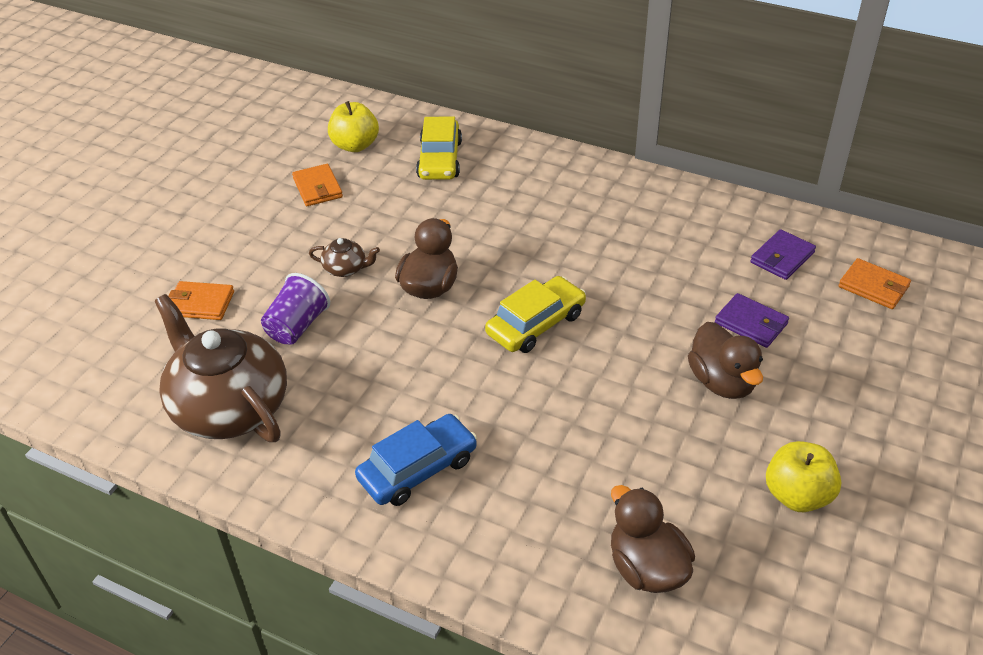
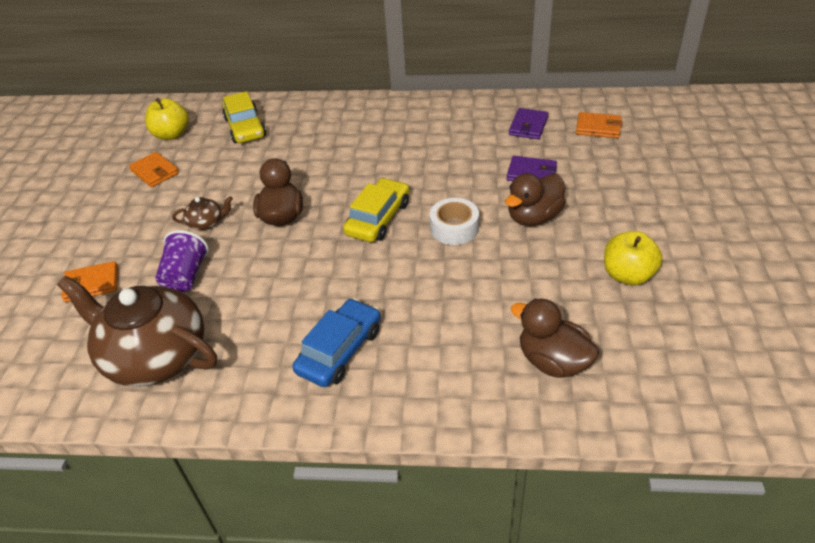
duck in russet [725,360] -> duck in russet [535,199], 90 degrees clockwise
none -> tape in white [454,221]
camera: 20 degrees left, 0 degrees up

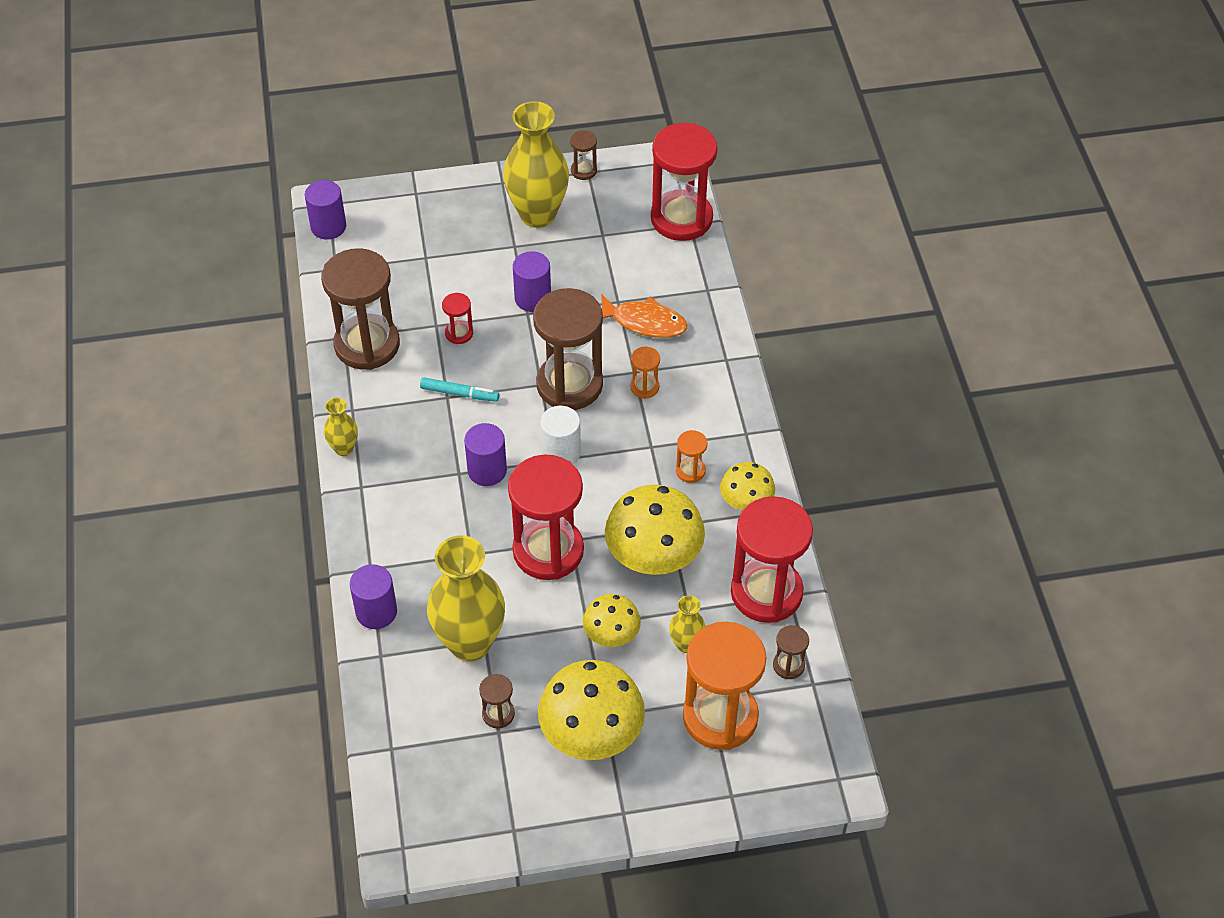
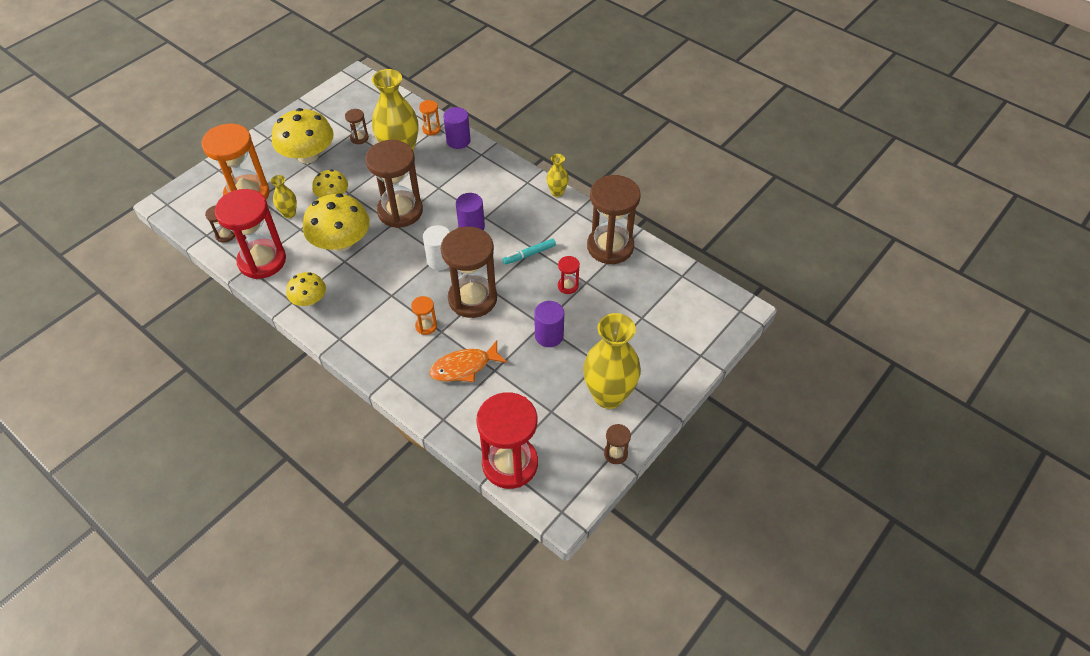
cylinder in purple [325,210] -> none
sand timer in bright orange [692,456] -> sand timer in bright orange [430,118], shifted
sand timer in scarlet [546,517] -> sand timer in russet [394,184]
camera: 140 degrees right, 0 degrees up

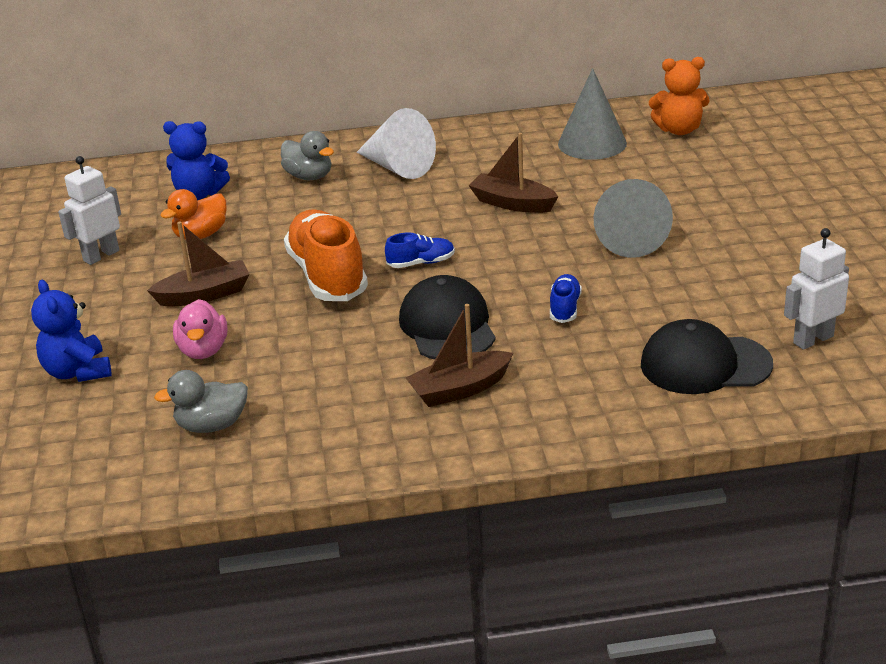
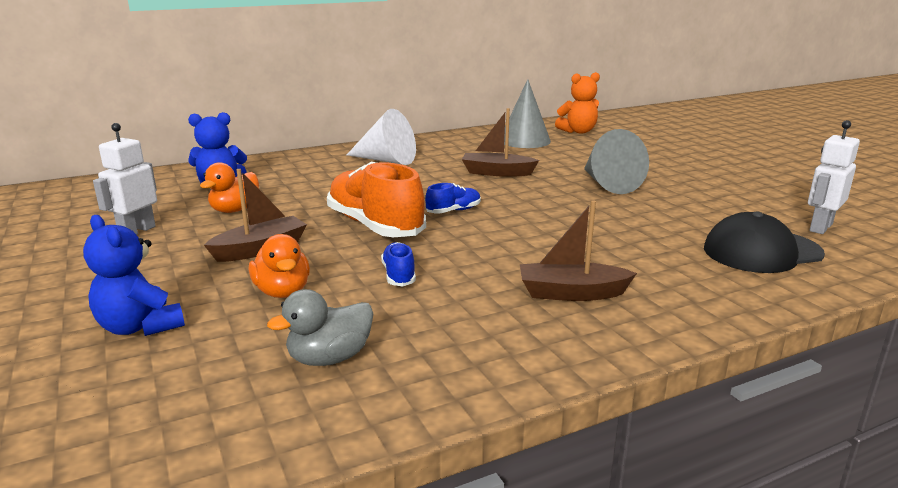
duck in ash-grey [307,155] -> none
lace-up shoe in royal blue [566,298] -> lace-up shoe in royal blue [398,264], shifted
cap in ebony [447,317] -> none
duck in rosy [200,329] -> duck in bright orange [279,266]
boat in russet [459,355] -> boat in russet [578,251], 45 degrees clockwise
camera: 20 degrees left, 10 degrees down

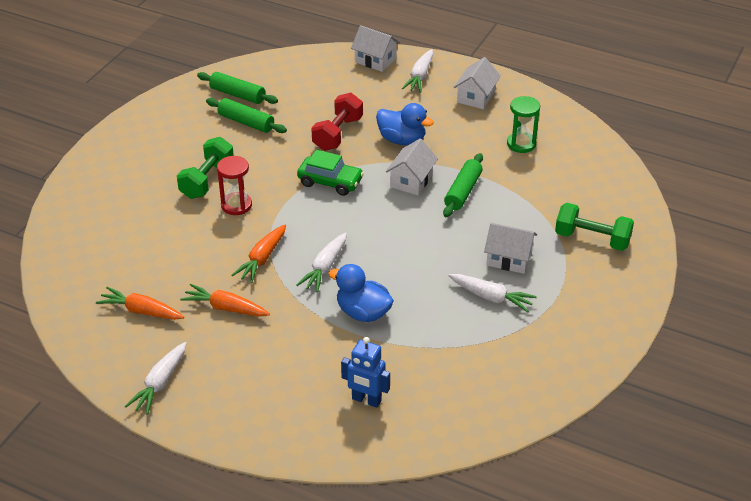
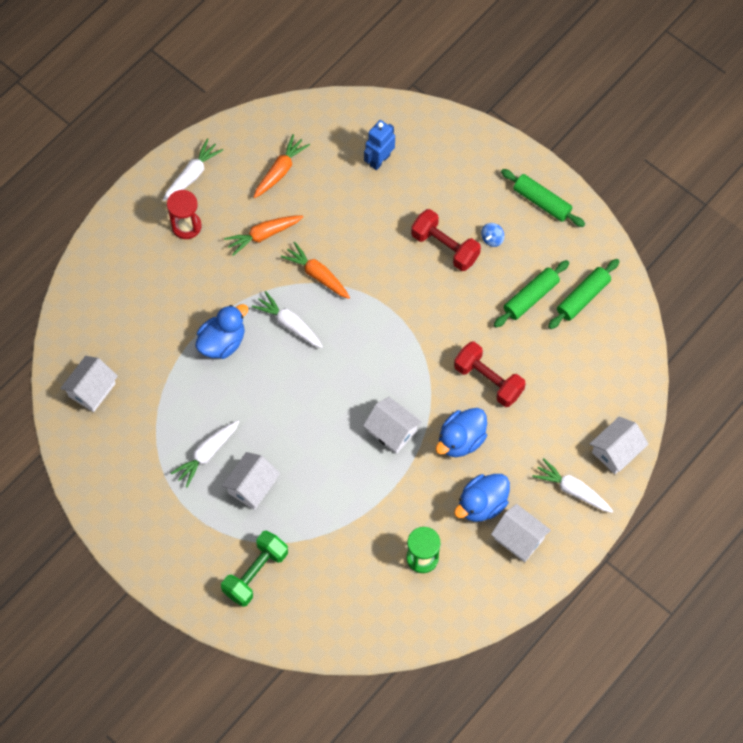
dumbbell in green [205,168] -> dumbbell in scarlet [446,240]
toy car in green [330,173] -> none
pastry roller in green [463,185] -> pastry roller in green [543,198], shifted
sand timer in scarlet [234,185] -> sand timer in scarlet [184,214], shifted
carrot in bright orange [225,300] -> carrot in bright orange [263,235], 150 degrees counterclockwise
robot figure in royal blue [365,372] -> robot figure in royal blue [379,145], shifted
carrot in white [156,378] -> carrot in white [193,169], 90 degrees clockwise
none -> spinning top in royal blue [492,235]
none -> cottage in white [89,384]
none -> duck in royal blue [482,498]
camera: 105 degrees right, 25 degrees up

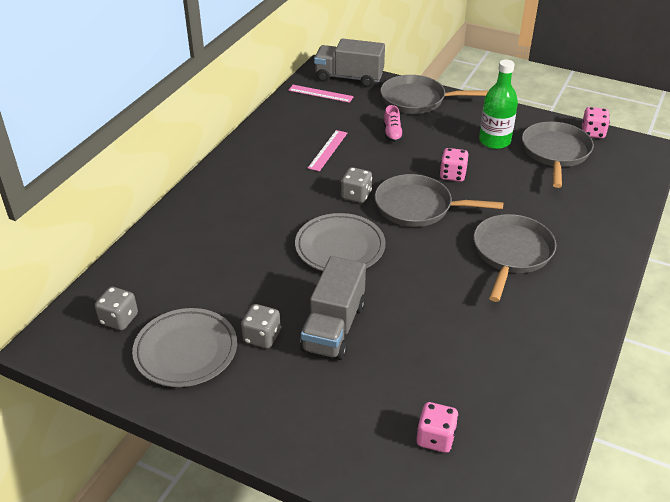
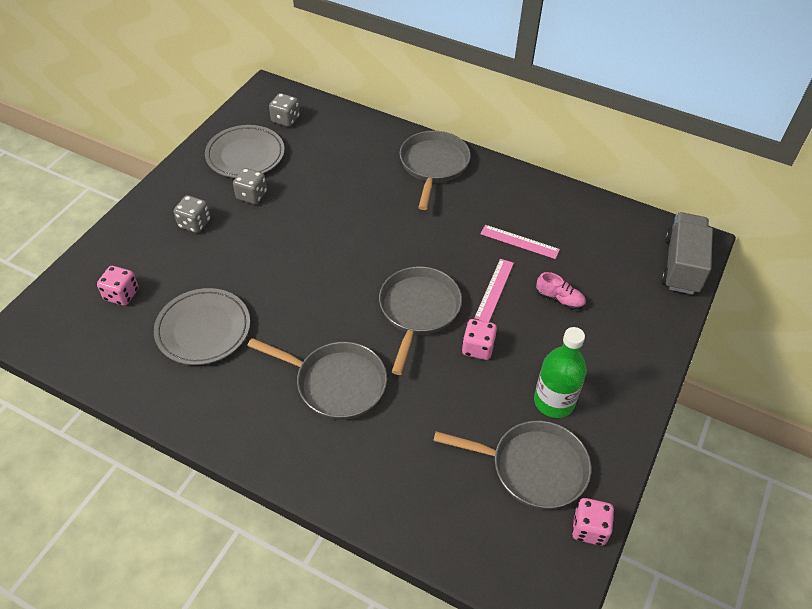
skillet in ash-grey [434,94] -> skillet in ash-grey [435,170], shifted
ruler in rosy [321,94] -> ruler in rosy [494,290], shifted
lace-up shoe in rosy [393,123] -> lace-up shoe in rosy [561,291], 150 degrees counterclockwise
game die in ash-grey [356,185] -> game die in ash-grey [192,214], shifted
flat dish in ash-grey [340,242] -> flat dish in ash-grey [202,326], shifted
toy truck in ash-grey [333,308] -> none
camera: 90 degrees right, 10 degrees up

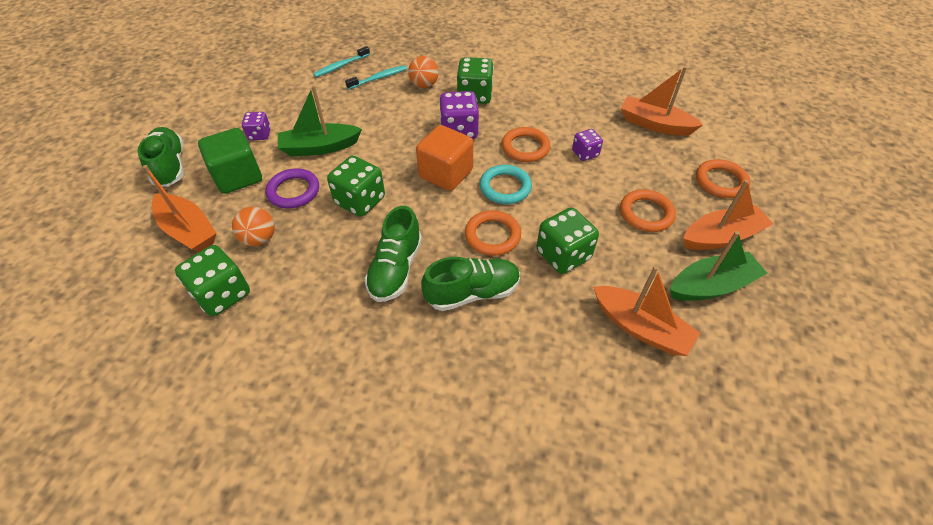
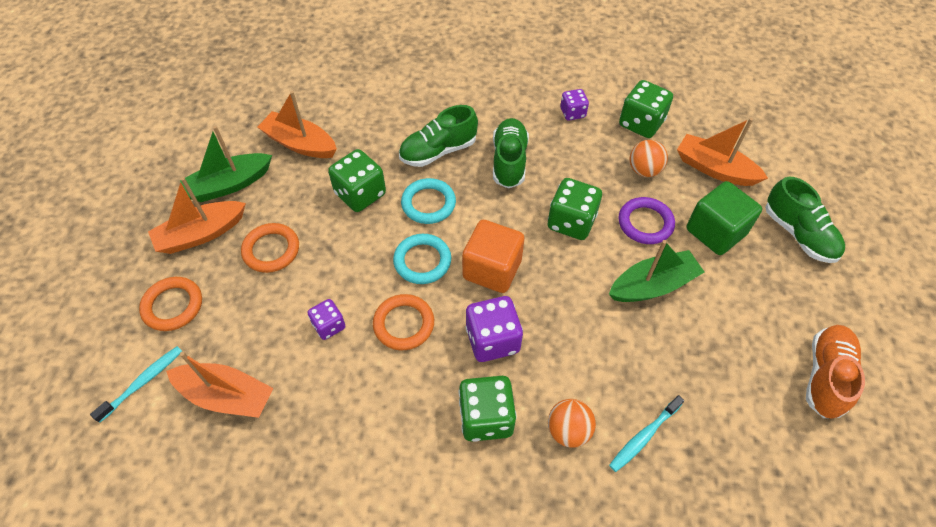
tooth brush in turquoise [341,61] -> tooth brush in turquoise [136,384], shifted
game die in purple [256,126] -> game die in purple [574,105], shifted
torus in bright orange [493,233] -> torus in turquoise [428,201]
none -> lace-up shoe in bright orange [835,372]
camera: 170 degrees right, 5 degrees up

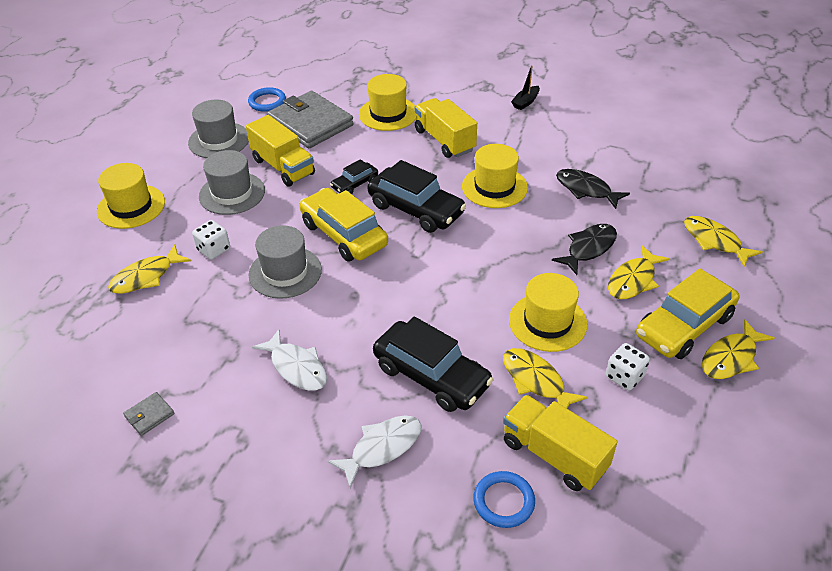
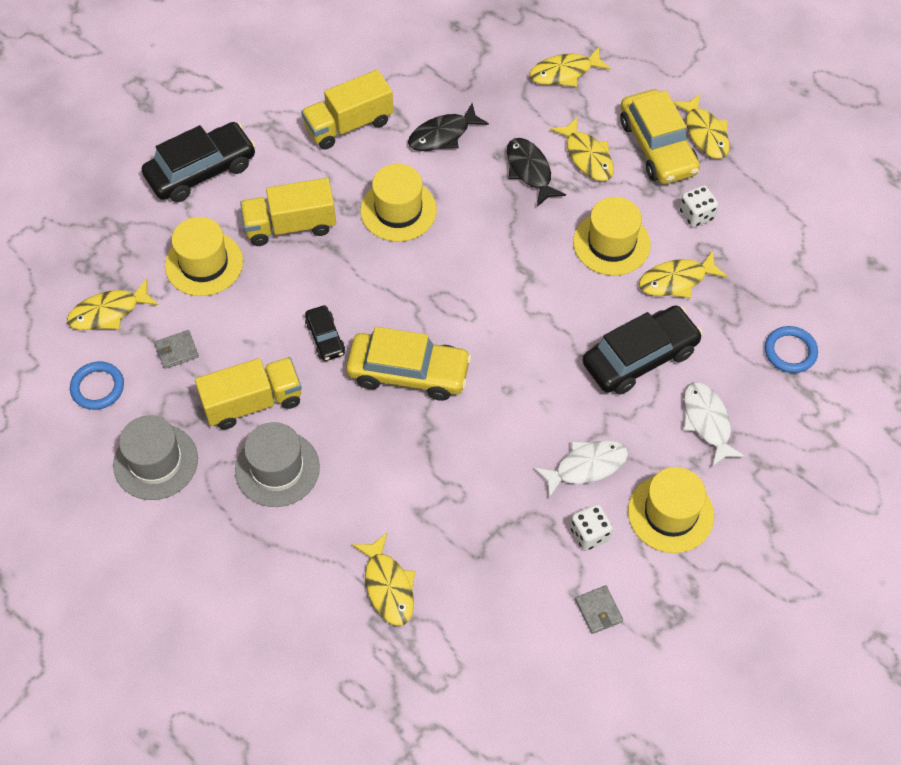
boat in ebony [525,87] -> none
billfold in ash-grey [310,119] -> billfold in ash-grey [176,349], x0.40
toy car in ebony [416,196] -> toy car in ebony [199,162], shifted
top hat in bright yellow [131,196] -> top hat in bright yellow [671,510], shifted
toy car in bright yellow [344,224] -> toy car in bright yellow [409,364], 150 degrees counterclockwise
game die in white [211,240] -> game die in white [591,527], shifted
top hat in ash-grey [285,262] -> none
toy truck in bright yellow [560,443] -> toy truck in bright yellow [347,110], shifted
none -> toy fish in bright yellow [112,304]
camera: 70 degrees left, 15 degrees up

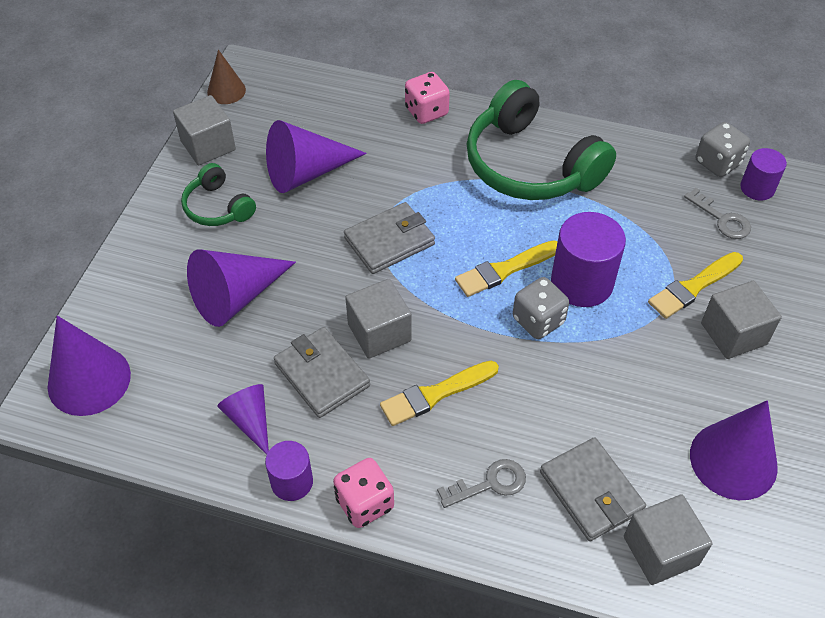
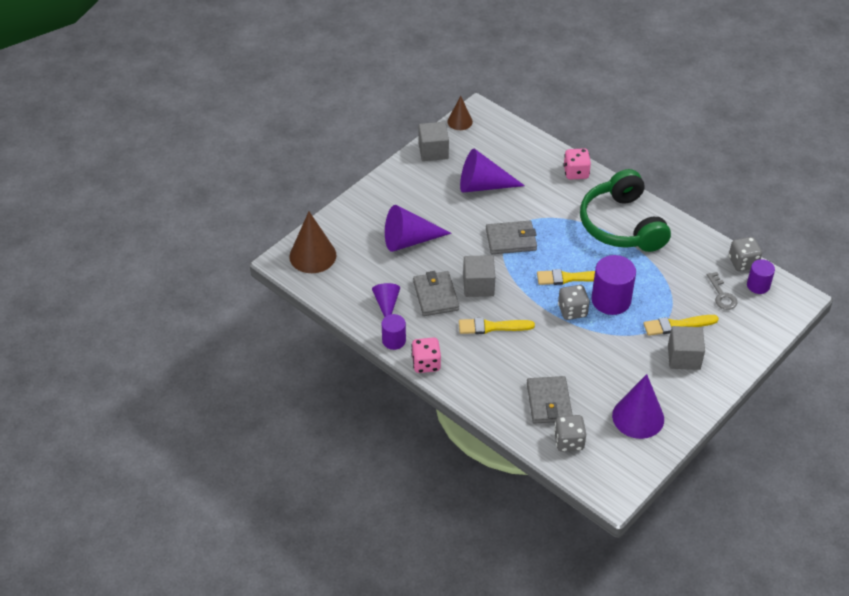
headset in green [218,194] -> none
solid cone in purple [89,366] -> solid cone in russet [312,242]
latchkey in ash-grey [481,483] -> none
cube in ash-grey [668,539] -> game die in ash-grey [570,433]
camera: 25 degrees right, 5 degrees down

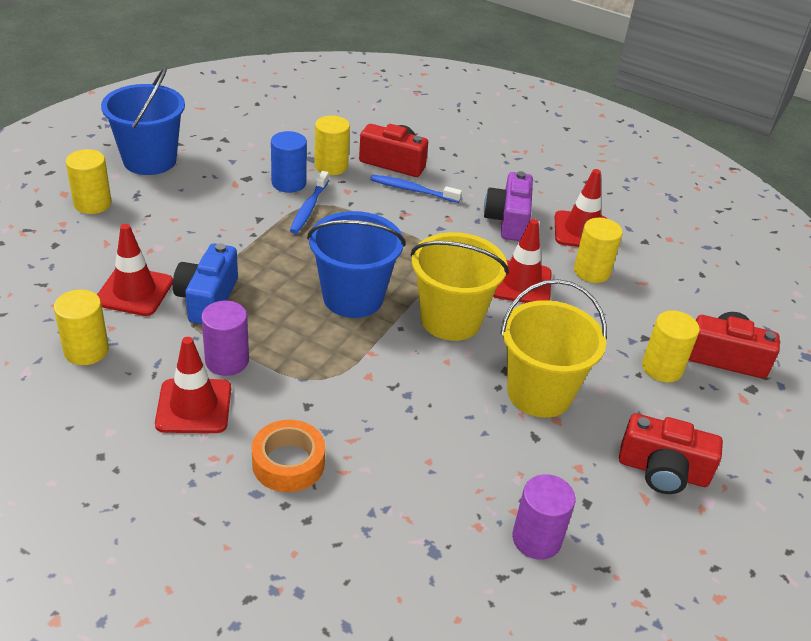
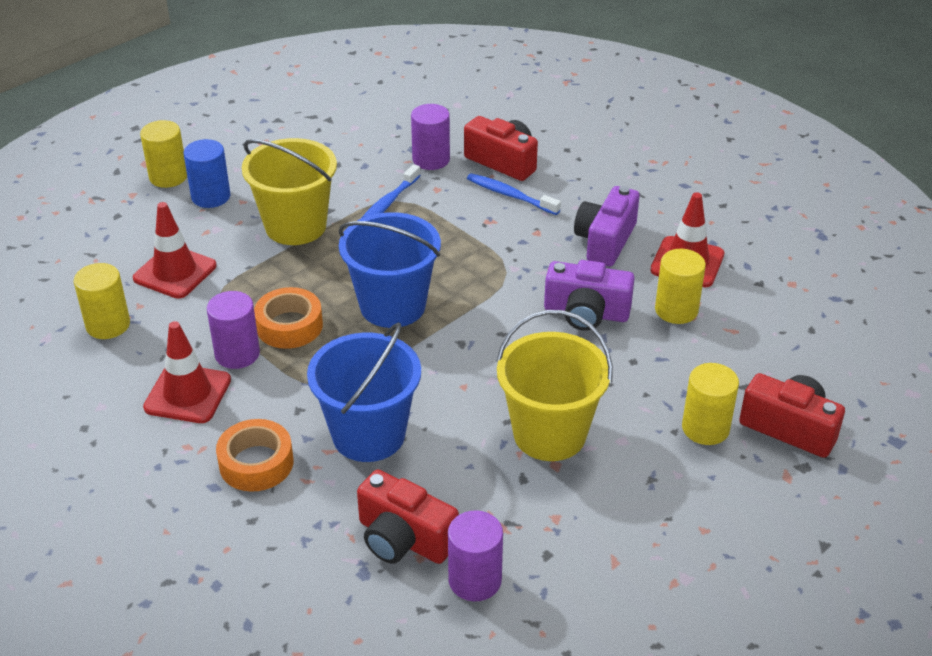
bucket in royal blue [143,121] -> bucket in royal blue [364,392], shifted
cylinder in bright yellow [332,145] -> cylinder in purple [430,137]
cylinder in royal blue [289,162] -> cylinder in royal blue [207,173], shifted
safety cone in scarlet [522,261] -> camera in purple [589,295]
bucket in bright yellow [460,286] -> bucket in bright yellow [289,191], shifted
camera in royal blue [205,283] -> none
camera in scarlet [671,453] -> camera in scarlet [408,516], shifted
none -> tape in bright orange [288,318]
camera: 20 degrees right, 0 degrees up

